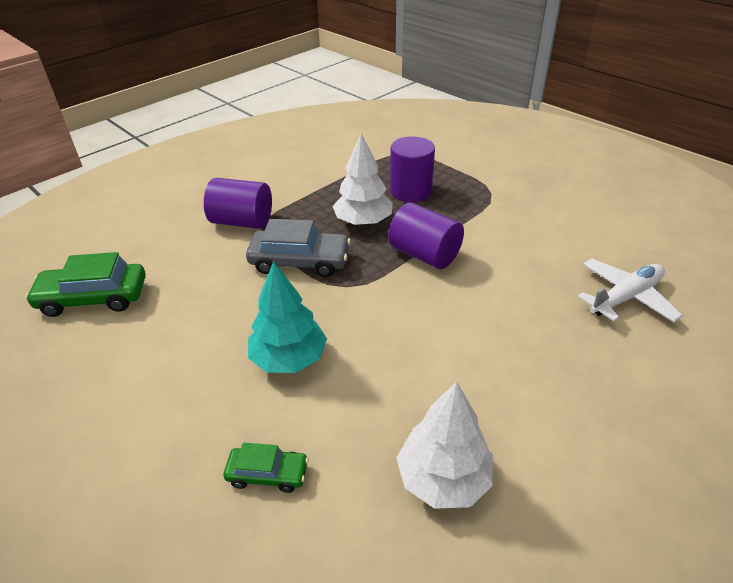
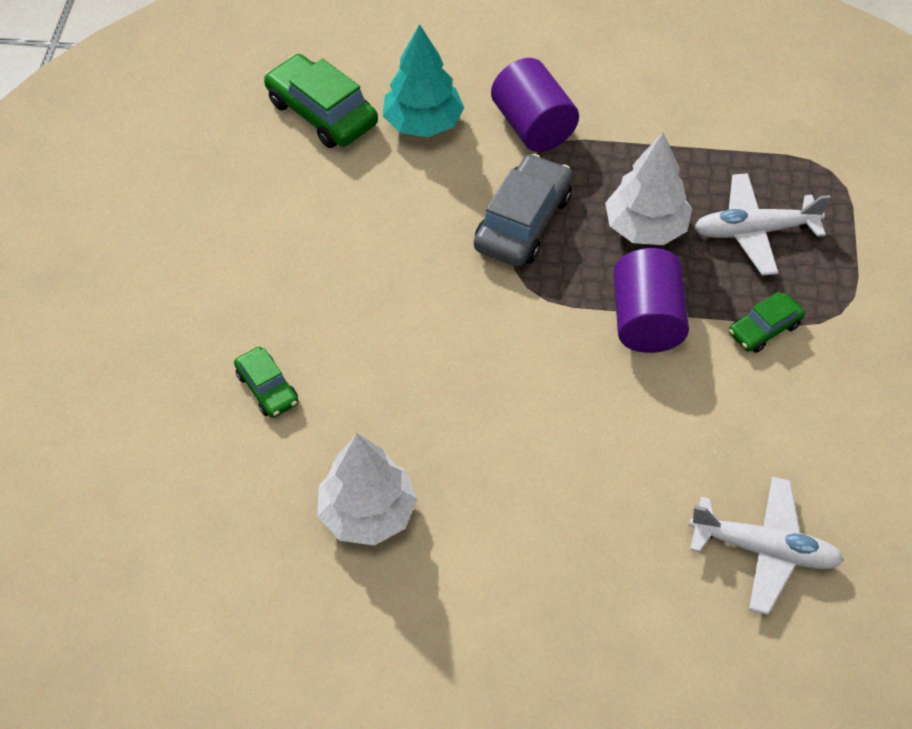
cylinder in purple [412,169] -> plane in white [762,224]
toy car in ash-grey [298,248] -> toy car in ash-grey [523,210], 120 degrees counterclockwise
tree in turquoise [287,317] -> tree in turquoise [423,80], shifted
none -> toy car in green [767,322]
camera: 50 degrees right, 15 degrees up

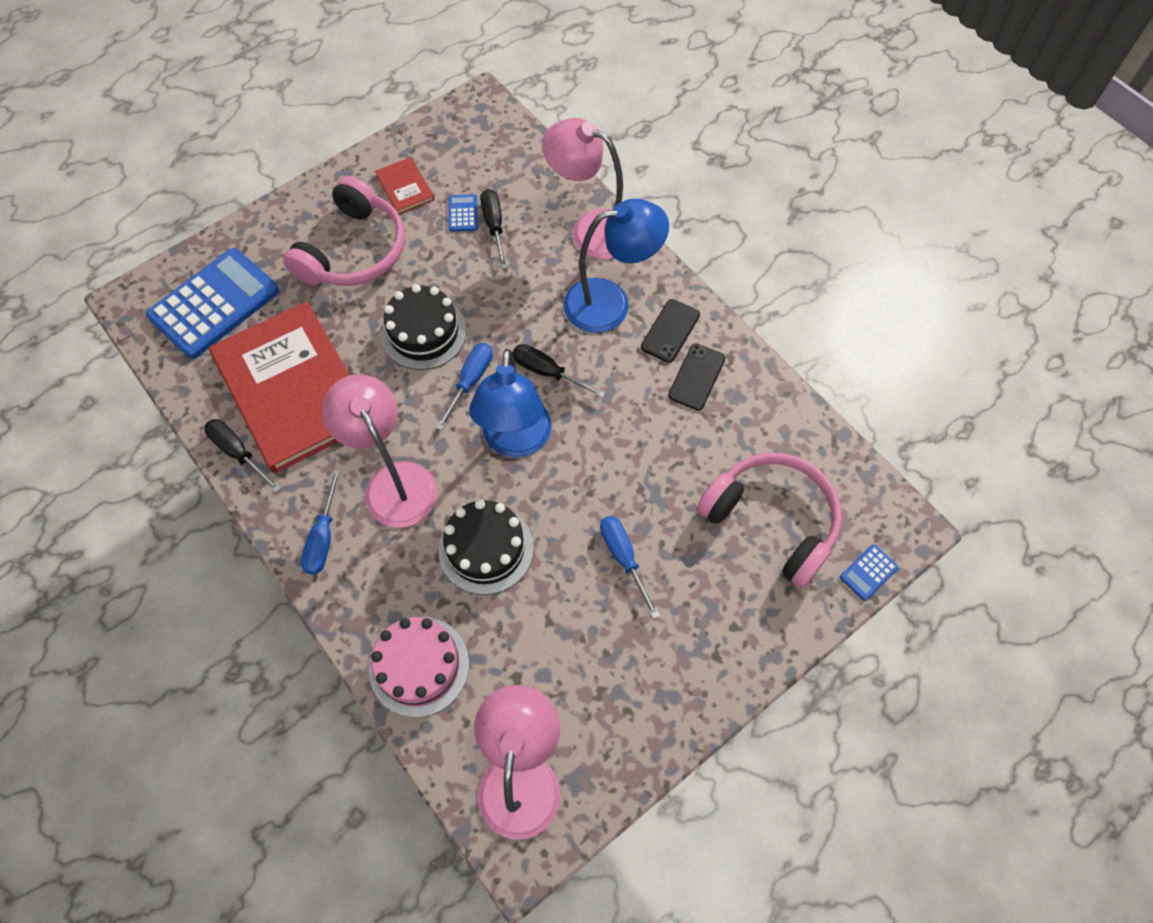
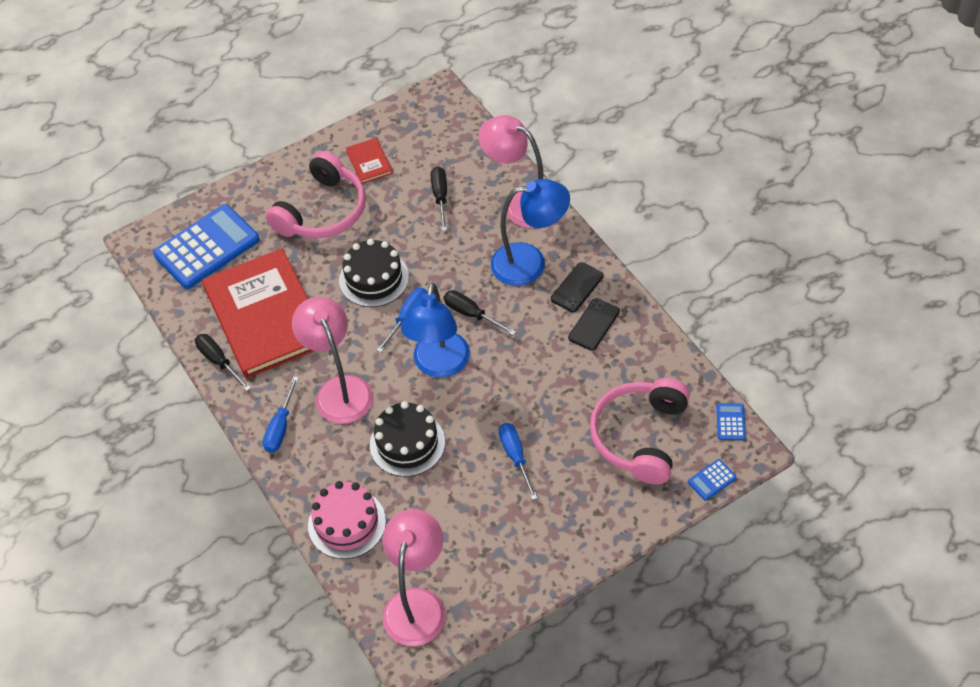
pocket calculator in royal blue [463,213] -> pocket calculator in royal blue [731,421], shifted
headset in rosy [769,520] -> headset in rosy [640,431], 120 degrees counterclockwise
camera: 10 degrees right, 10 degrees down

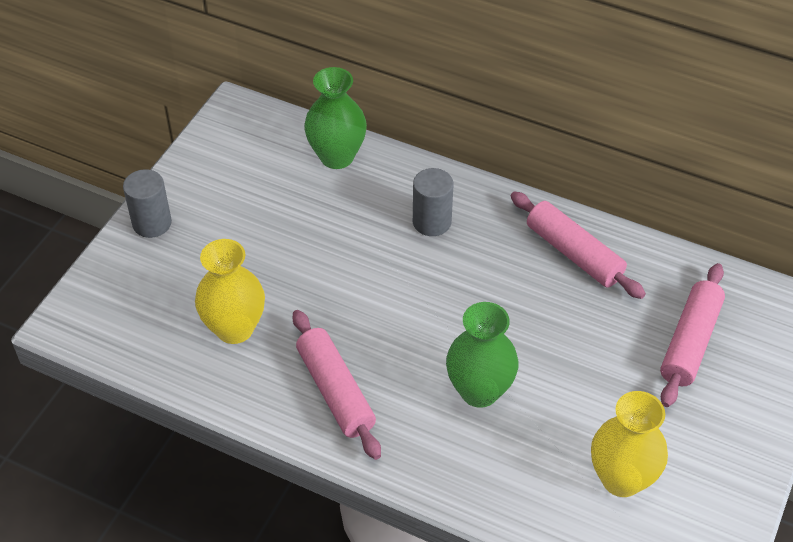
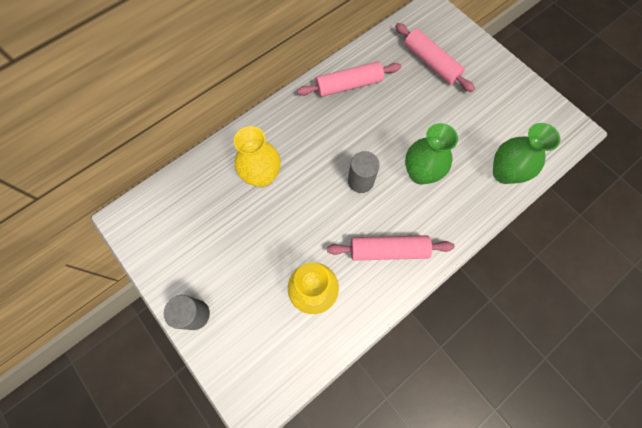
vase in green [335,118] -> vase in green [526,153], shifted
cylinder in ash-grey [433,202] -> cylinder in ash-grey [364,172], shifted
vase in bright yellow [629,444] -> vase in bright yellow [257,156], shifted
camera: 65 degrees left, 20 degrees up

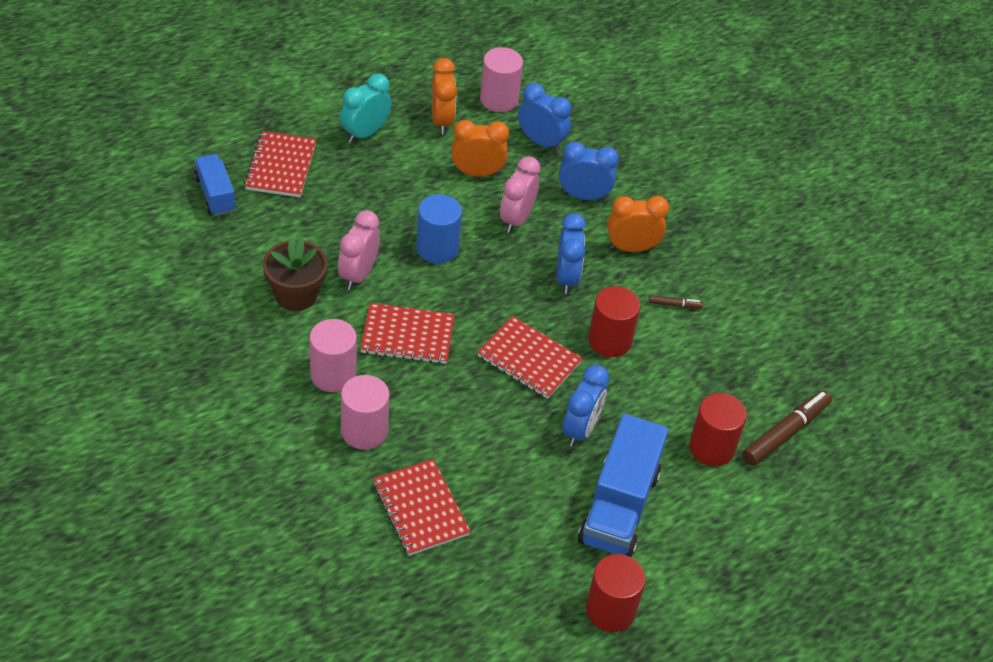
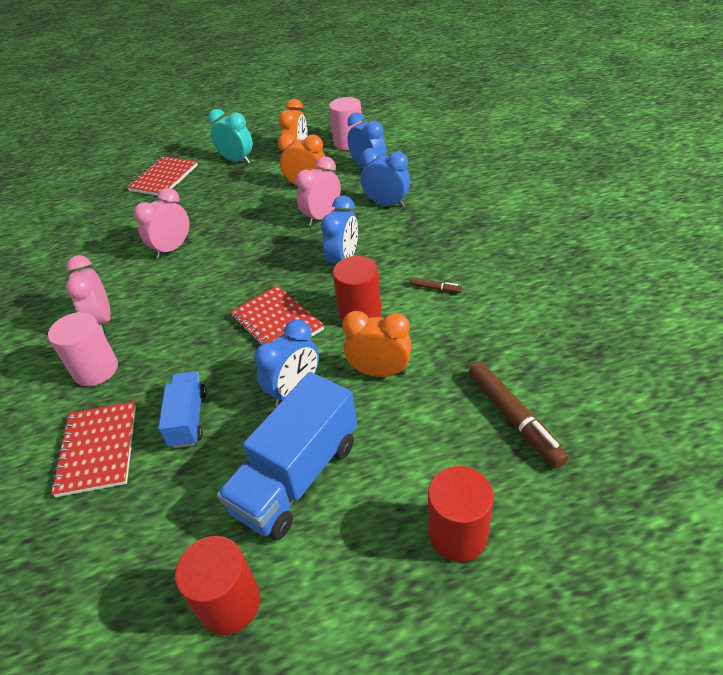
clock in turquoise [365,108] -> clock in turquoise [230,136], 60 degrees clockwise
toy truck in royal blue [215,185] -> toy truck in royal blue [182,409], shifted
cylinder in royal blue [439,229] -> none
clock in bright orange [638,224] -> clock in bright orange [377,344], shifted
potted plant in russet [295,274] -> none
notepad in scarlet [407,333] -> none
cylinder in rosy [333,355] -> clock in rosy [88,294]
marker pen in russet [787,428] -> marker pen in russet [519,415], 90 degrees clockwise
cylinder in scarlet [718,429] -> cylinder in scarlet [461,514], shifted
camera: 25 degrees right, 5 degrees down

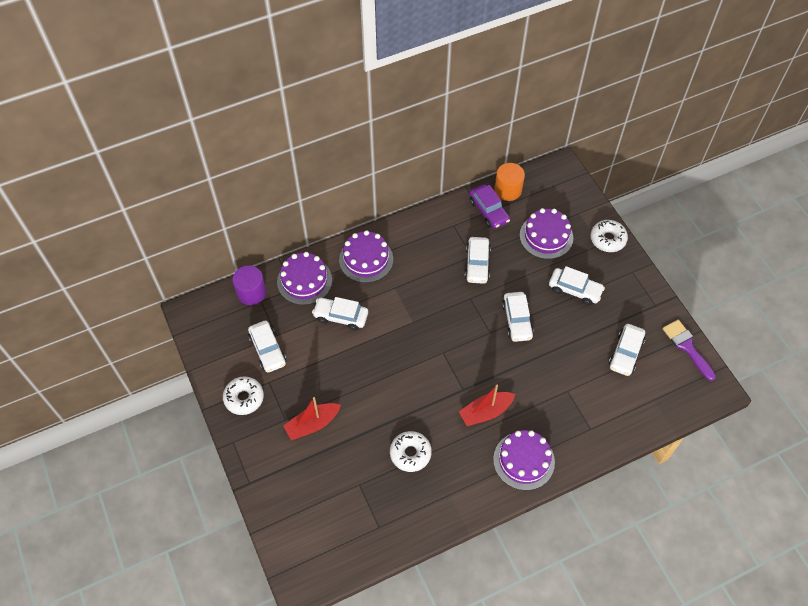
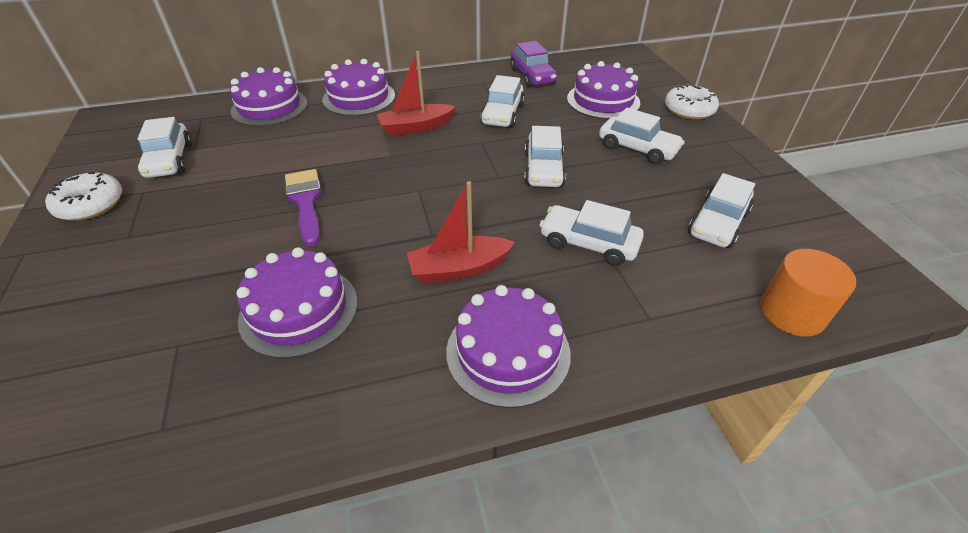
cylinder in bright orange [509,182] -> cylinder in bright orange [808,293], shifted
cylinder in purple [249,285] -> none
toy car in white [340,313] -> toy car in white [591,233], shifted
paint brush in purple [689,350] -> paint brush in purple [303,207], shifted
boat in scarlet [312,418] -> boat in scarlet [416,93], shifted
doughnut in white [411,451] -> gateau in purple [297,302]
camera: 10 degrees right, 15 degrees down

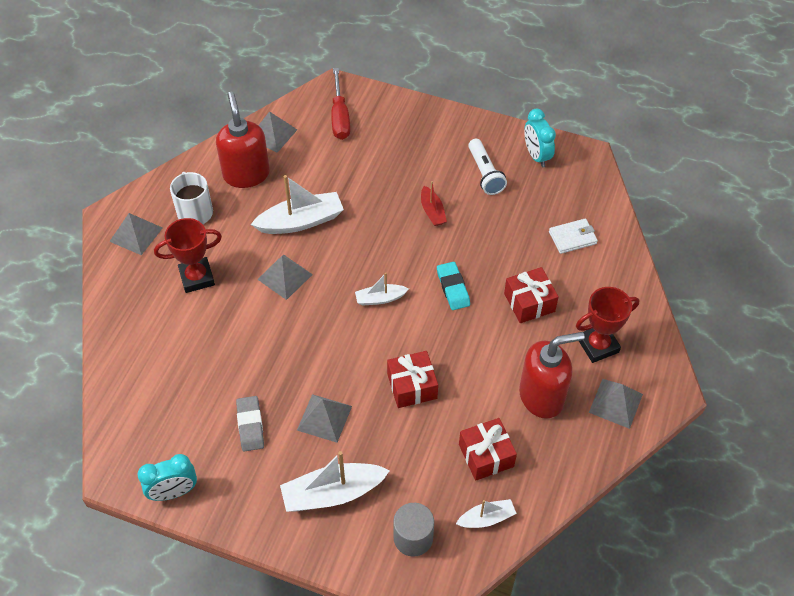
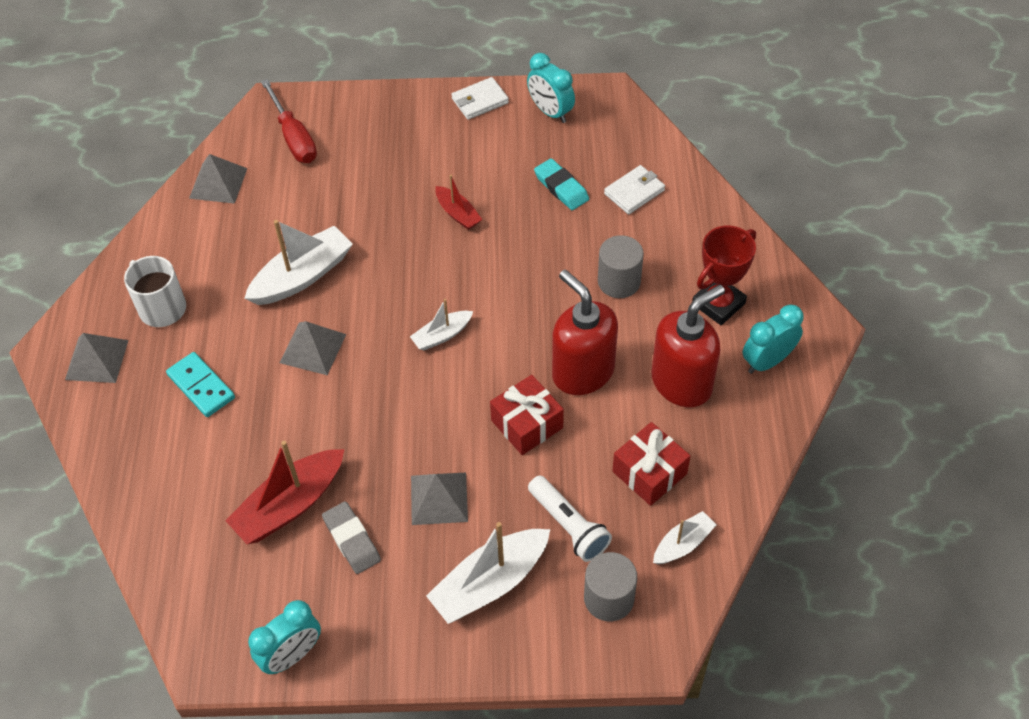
soap pump in scarlet [243,140] -> soap pump in scarlet [585,332], shifted
flashlight in white [487,167] -> flashlight in white [570,519], shifted
award cup in scarlet [188,255] -> domino piece in turquoise [200,384]
pencil eraser in turquoise [453,286] -> pencil eraser in turquoise [561,184], shifted
gift in scarlet [531,295] -> cylinder in ash-grey [621,266]
pyramid in ash-grey [616,404] -> clock in turquoise [773,339]
none -> billfold in white [480,98]
none -> boat in scarlet [284,492]
camera: 20 degrees left, 0 degrees up

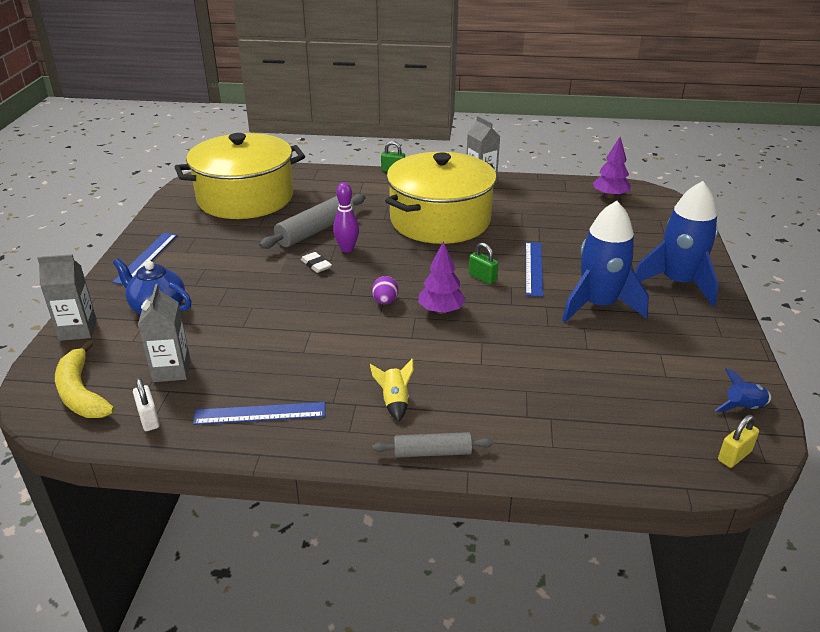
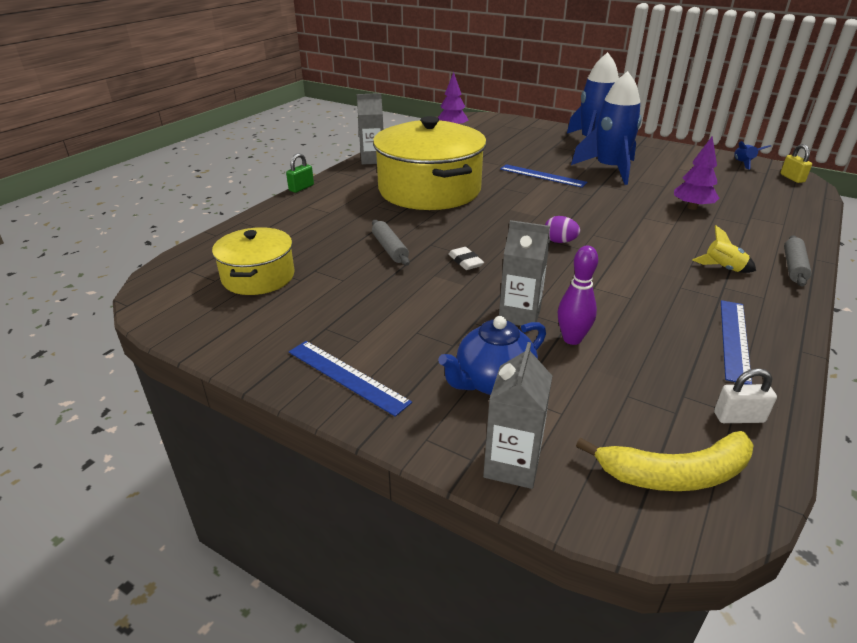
cooking pot in bright yellow [239,176] -> cooking pot in bright yellow [253,261], x0.54
skittle in purple [346,217] -> skittle in purple [578,295], shifted
pastry roller in ash-grey [312,221] -> pastry roller in ash-grey [391,243], x0.59
tree in purple [442,277] -> tree in purple [696,173], shifted
small lock in green [483,263] -> none
pencil eraser in white [316,262] -> pencil eraser in white [466,258], 75 degrees clockwise
carton in ash-grey [164,333] -> carton in ash-grey [524,273], shifted
camera: 65 degrees left, 0 degrees up

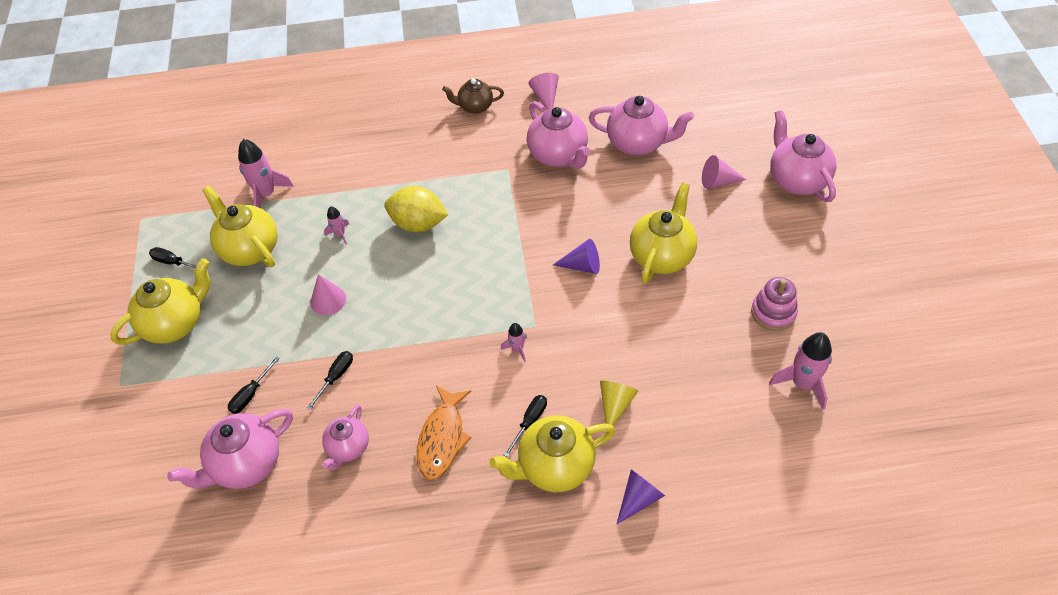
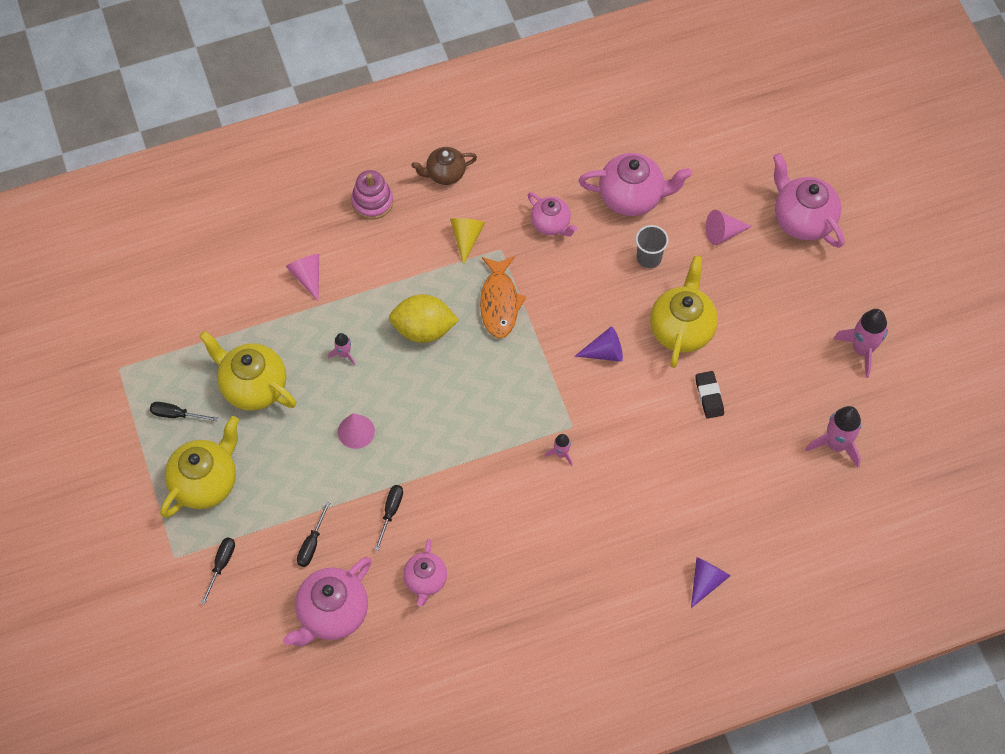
solid cone in rosy [543,91] -> solid cone in rosy [302,278], shifted
tea pot in rosy [558,135] -> tea pot in rosy [552,214], x0.61
toy rocket in rosy [266,173] -> toy rocket in rosy [860,343], shifted
stacking toy in rosy [774,304] -> stacking toy in rosy [372,195], shifted
solid cone in bright yellow [619,403] -> solid cone in bright yellow [467,241], shifted
toy fish in bright orange [444,433] -> toy fish in bright orange [503,297], shifted
flat screwdriver in ebony [525,426] -> flat screwdriver in ebony [218,570], shifted
tea pot in bright yellow [552,453] -> none
none -> beaker in ash-grey [652,246]
none -> pencil eraser in ebony [710,395]
camera: 15 degrees left, 10 degrees up

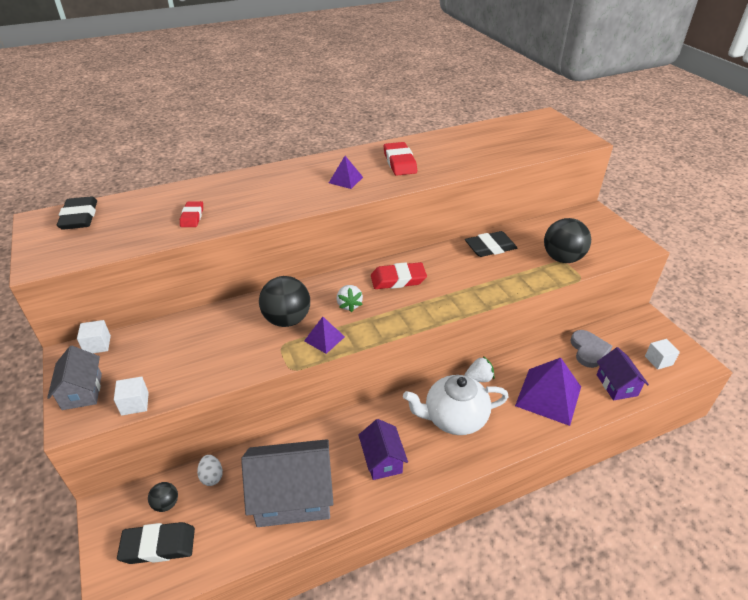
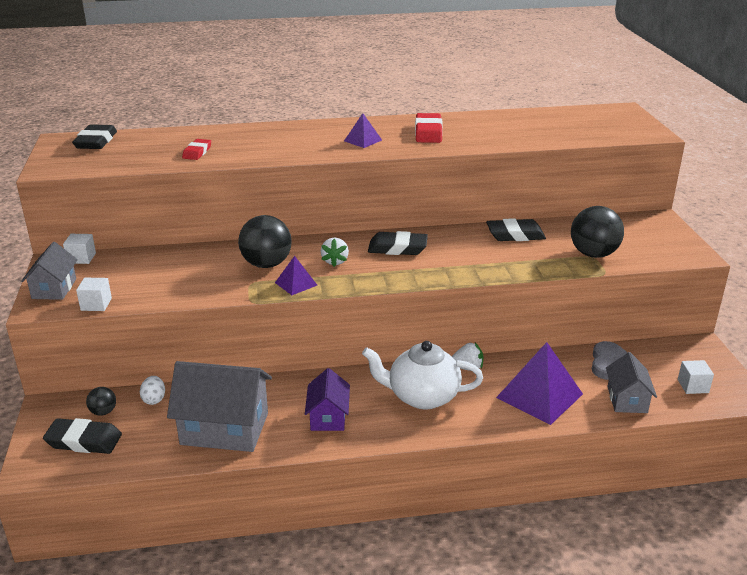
pencil eraser in scarlet [399,275] -> pencil eraser in ebony [398,243]
cottage in purple [623,373] -> cottage in ash-grey [631,382]
camera: 15 degrees right, 10 degrees down

